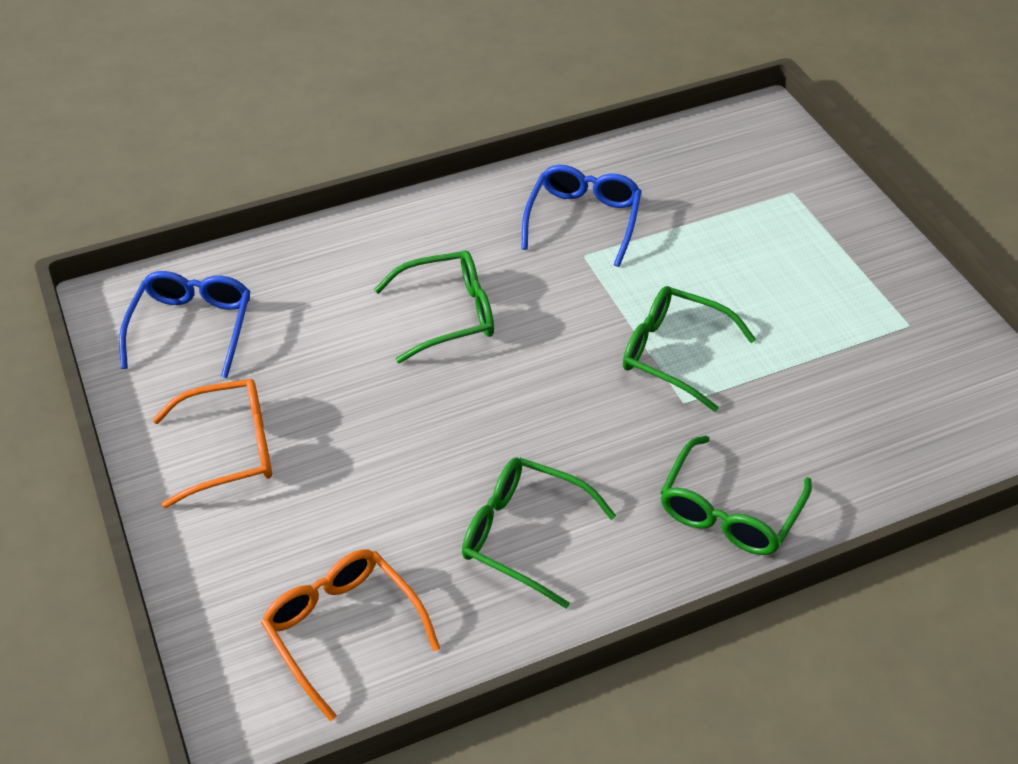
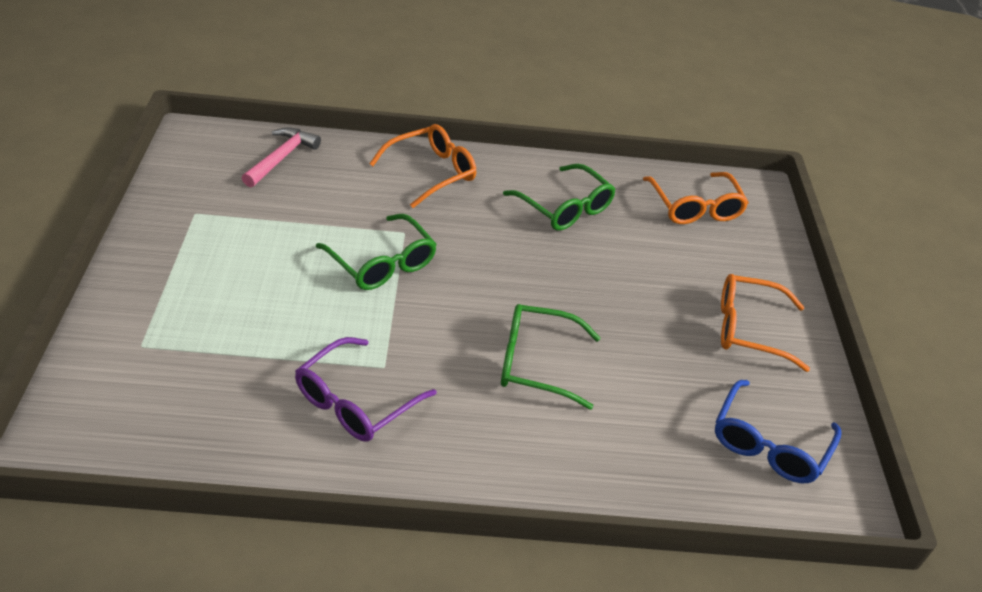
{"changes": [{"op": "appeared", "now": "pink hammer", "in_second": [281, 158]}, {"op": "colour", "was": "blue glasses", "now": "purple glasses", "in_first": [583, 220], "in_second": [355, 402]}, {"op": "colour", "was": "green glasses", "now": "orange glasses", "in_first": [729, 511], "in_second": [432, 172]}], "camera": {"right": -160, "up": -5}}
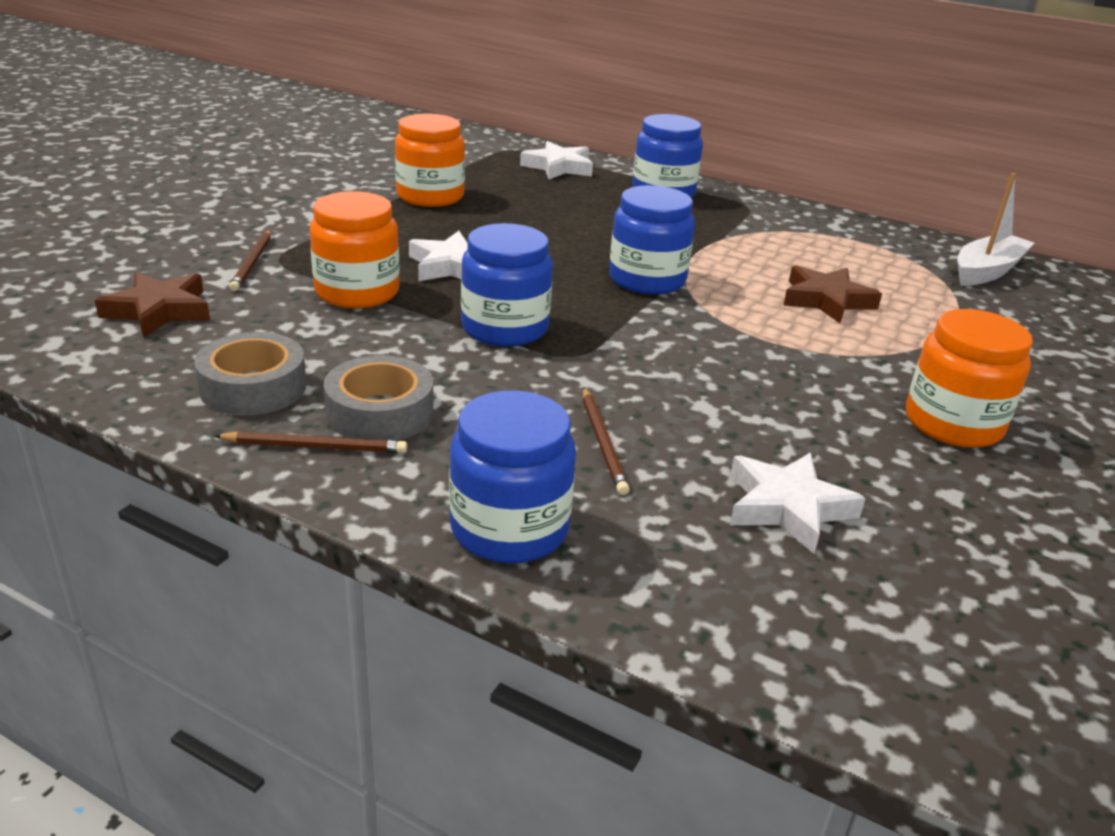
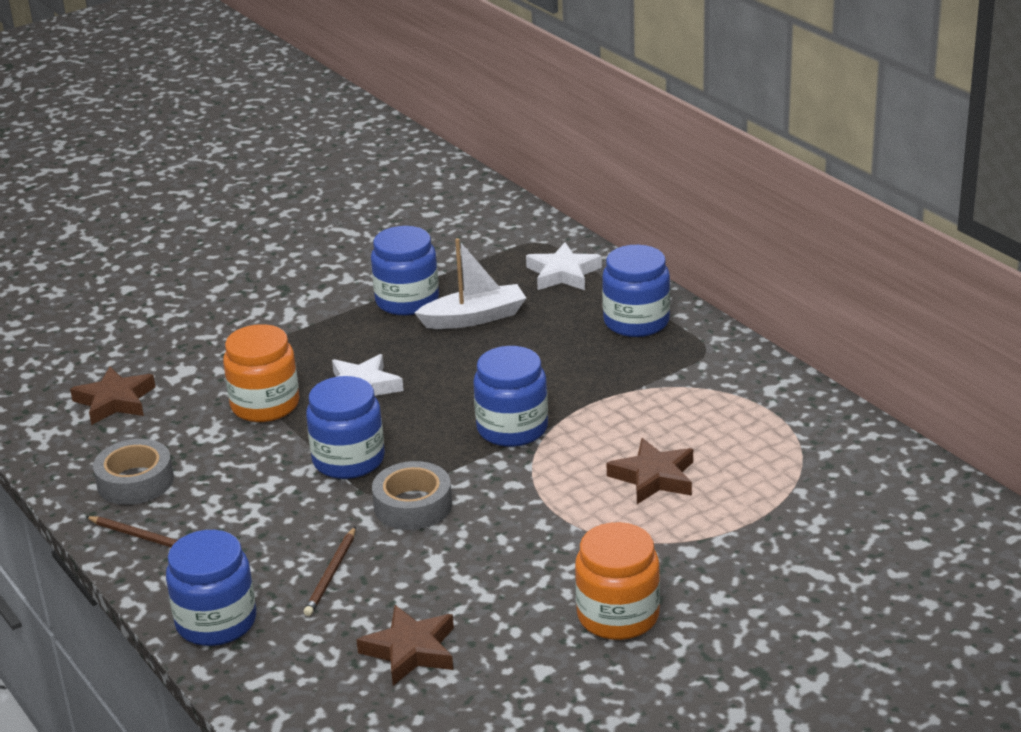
{"changes": [{"op": "colour", "was": "white star", "now": "brown star", "in_first": [787, 507], "in_second": [410, 650]}, {"op": "colour", "was": "orange jar", "now": "blue jar", "in_first": [430, 196], "in_second": [407, 301]}, {"op": "relocated", "was": "grey tape", "in_first": [380, 412], "in_second": [413, 505]}, {"op": "relocated", "was": "white boat", "in_first": [987, 271], "in_second": [474, 318]}, {"op": "missing", "was": "brown pencil", "in_first": [252, 262]}], "camera": {"right": 30, "up": 0}}
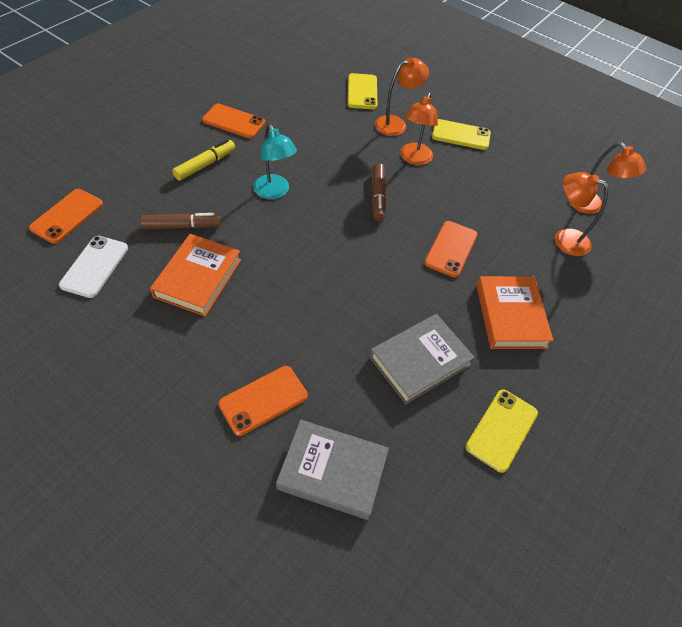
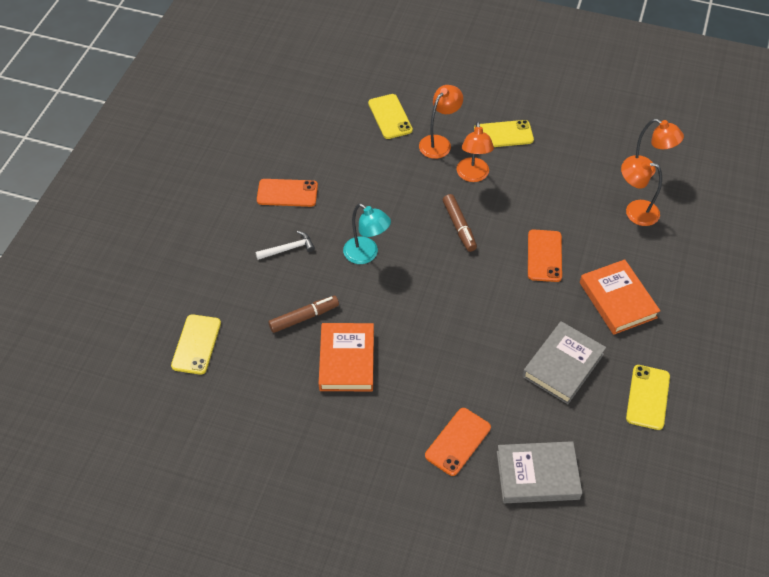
{"changes": [{"op": "colour", "was": "orange phone", "now": "yellow phone", "in_first": [67, 216], "in_second": [196, 344]}, {"op": "exchanged", "was": "yellow marker", "now": "white hammer", "in_first": [205, 165], "in_second": [288, 249]}, {"op": "missing", "was": "white phone", "in_first": [95, 266]}], "camera": {"right": -15, "up": 0}}
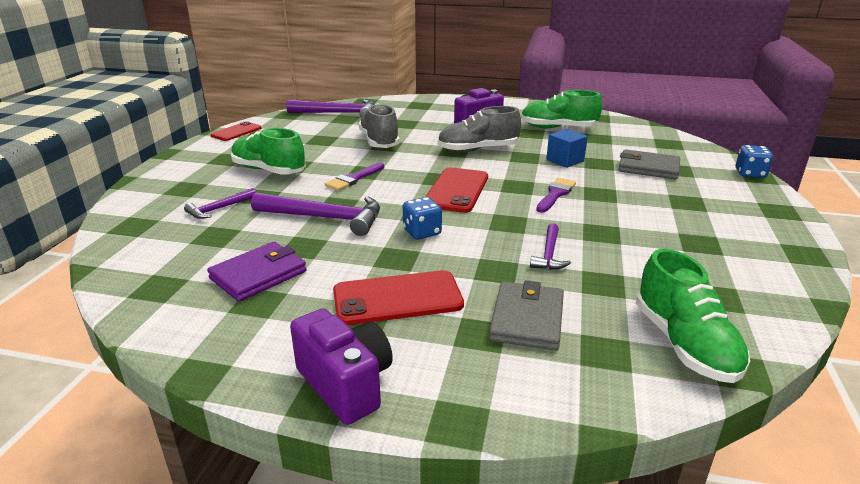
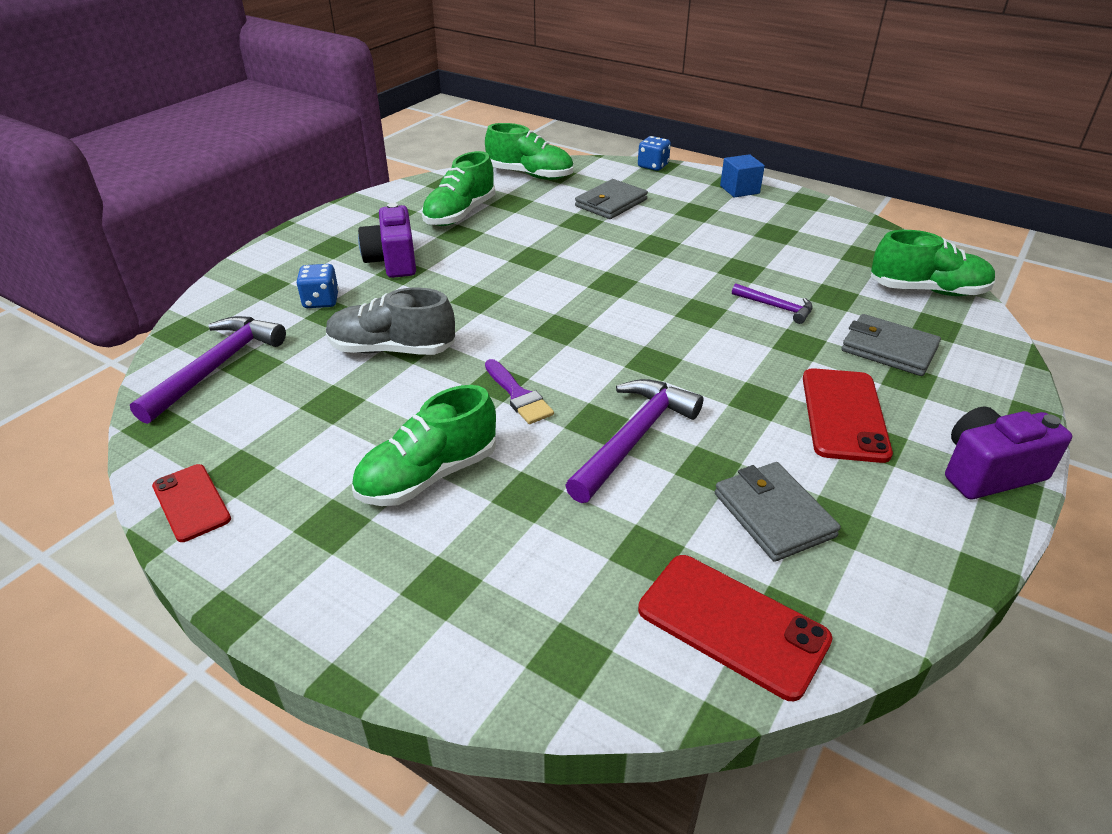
{"changes": [{"op": "relocated", "was": "blue dice", "in_first": [422, 232], "in_second": [321, 301]}, {"op": "appeared", "now": "green shoe", "in_second": [530, 175]}, {"op": "relocated", "was": "red phone", "in_first": [456, 190], "in_second": [732, 624]}, {"op": "colour", "was": "purple wallet", "now": "grey wallet", "in_first": [258, 275], "in_second": [774, 515]}, {"op": "relocated", "was": "blue cube", "in_first": [565, 160], "in_second": [739, 190]}, {"op": "missing", "was": "purple hammer", "in_first": [219, 209]}, {"op": "missing", "was": "grey shoe", "in_first": [478, 150]}, {"op": "missing", "was": "purple brush", "in_first": [555, 194]}], "camera": {"right": -70, "up": 10}}
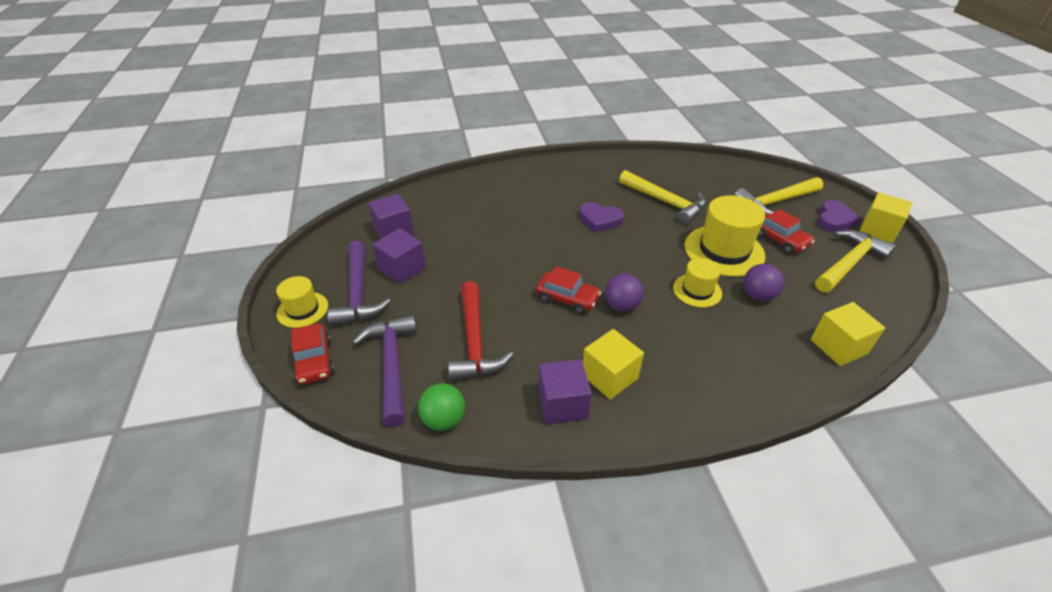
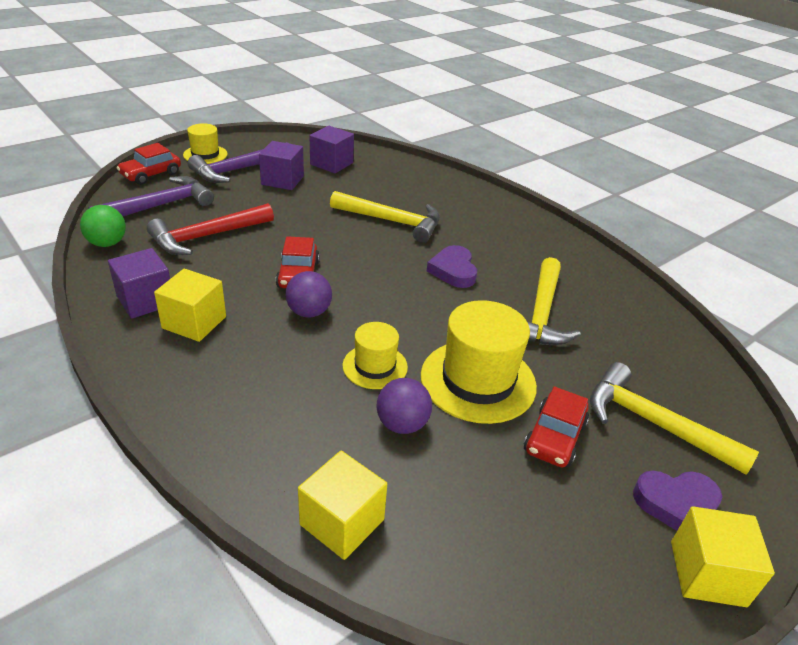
{"changes": [{"op": "relocated", "was": "yellow hammer", "in_first": [849, 263], "in_second": [392, 221]}], "camera": {"right": 60, "up": -5}}
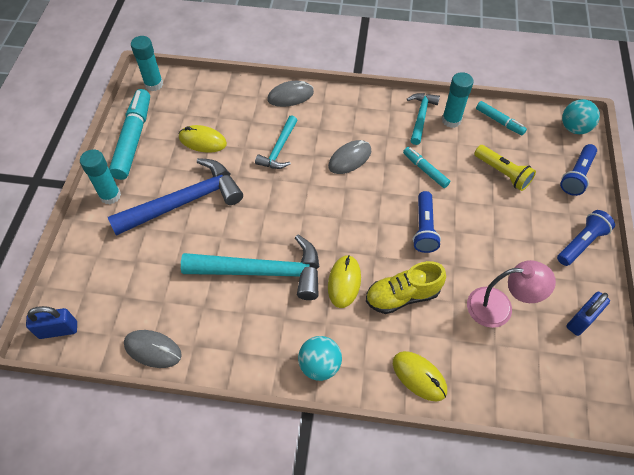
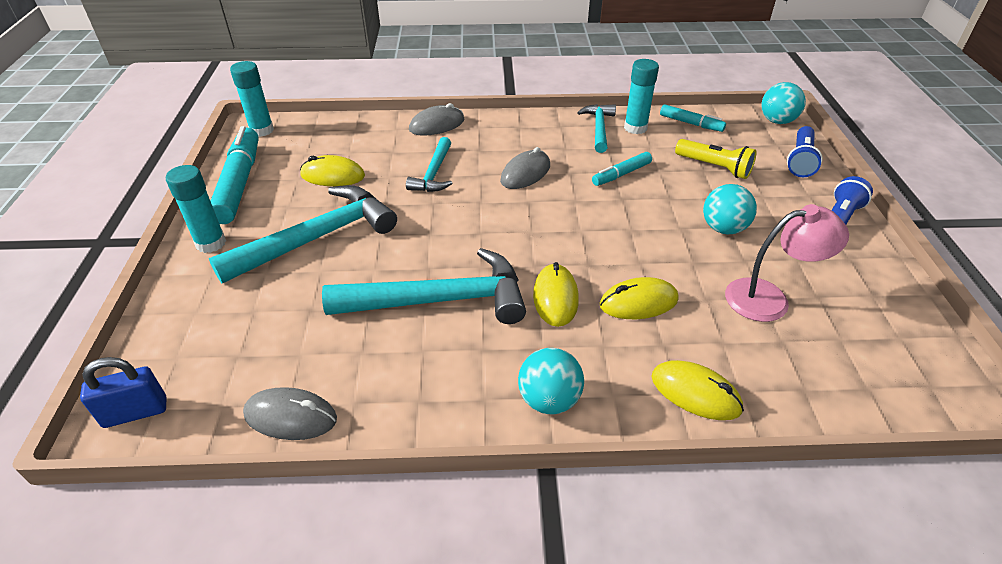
{"changes": [{"op": "colour", "was": "blue hammer", "now": "turquoise hammer", "in_first": [185, 201], "in_second": [317, 238]}, {"op": "spun", "was": "turquoise marker", "in_first": [425, 170], "in_second": [621, 174], "clockwise": -75}, {"op": "exchanged", "was": "yellow shoe", "now": "yellow mouse", "in_first": [402, 296], "in_second": [638, 302]}, {"op": "appeared", "now": "turquoise ball", "in_second": [723, 228]}, {"op": "missing", "was": "blue flashlight", "in_first": [424, 228]}, {"op": "missing", "was": "blue padlock", "in_first": [581, 320]}], "camera": {"right": -10, "up": -15}}
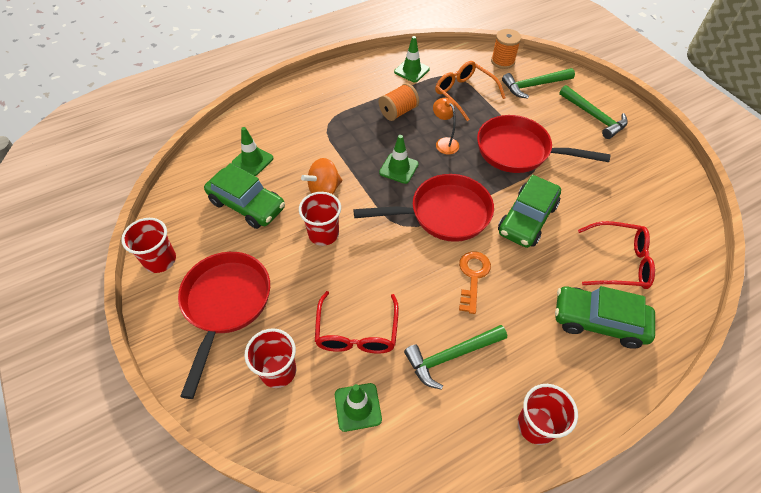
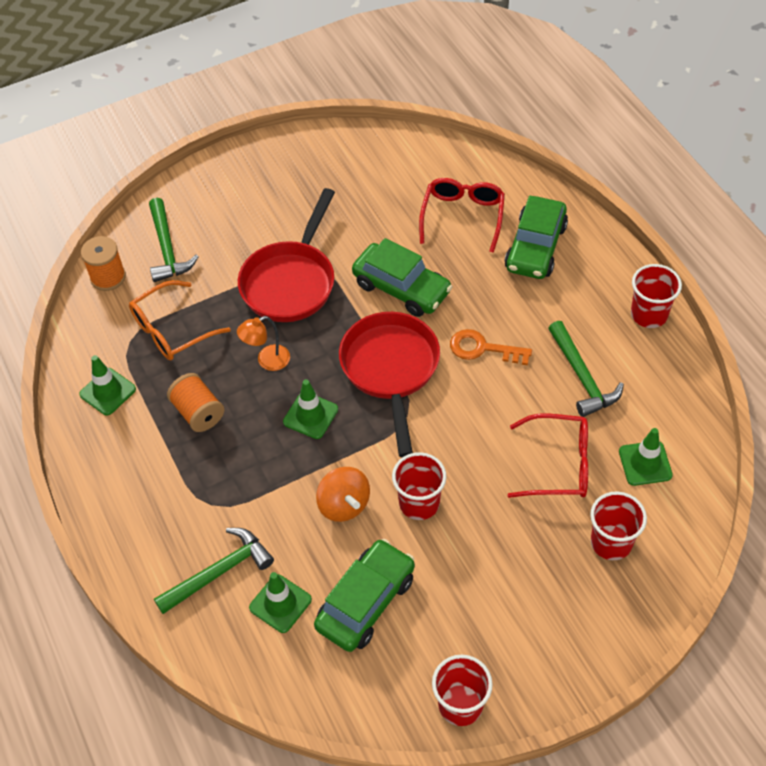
{"changes": [{"op": "relocated", "was": "green hammer", "in_first": [593, 116], "in_second": [218, 572]}, {"op": "missing", "was": "red pan", "in_first": [225, 305]}], "camera": {"right": -85, "up": 0}}
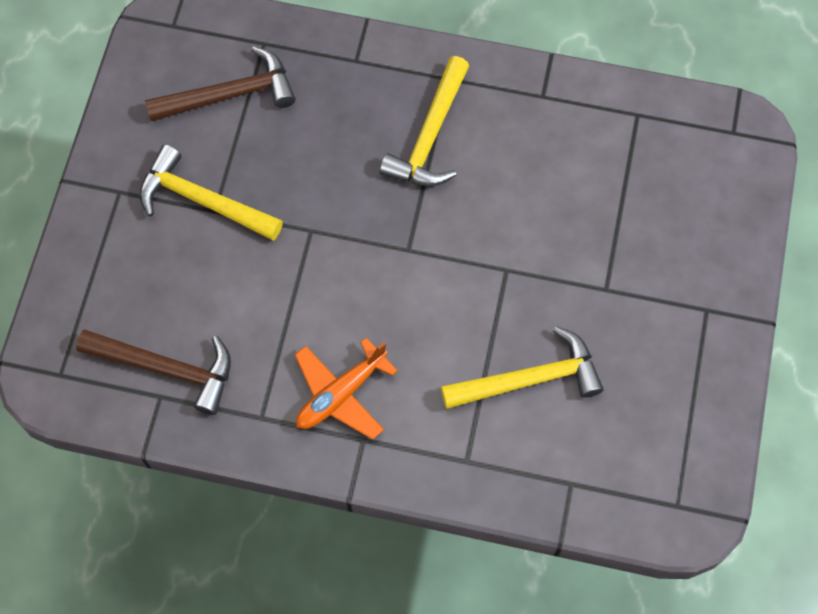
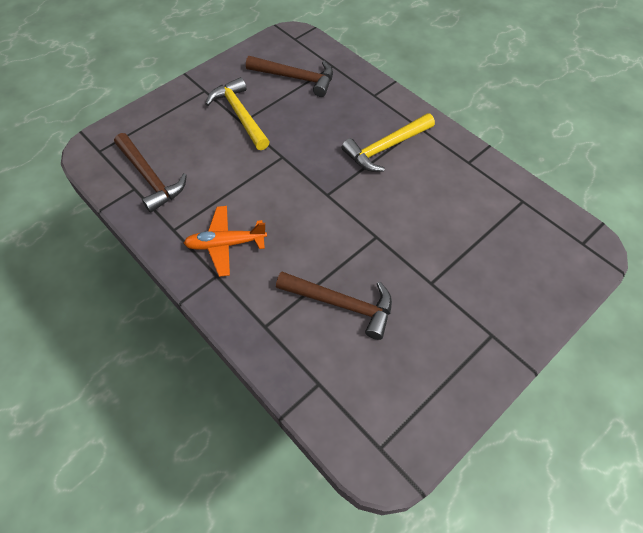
{"changes": [{"op": "colour", "was": "yellow hammer", "now": "brown hammer", "in_first": [529, 379], "in_second": [341, 304]}], "camera": {"right": 35, "up": -10}}
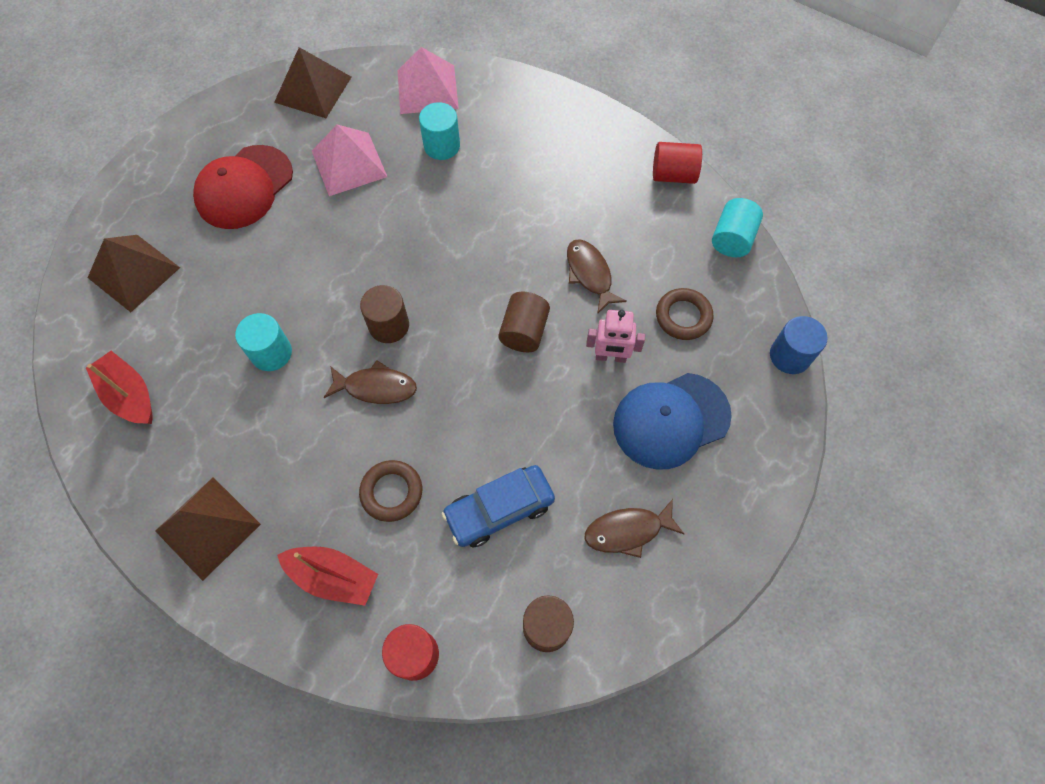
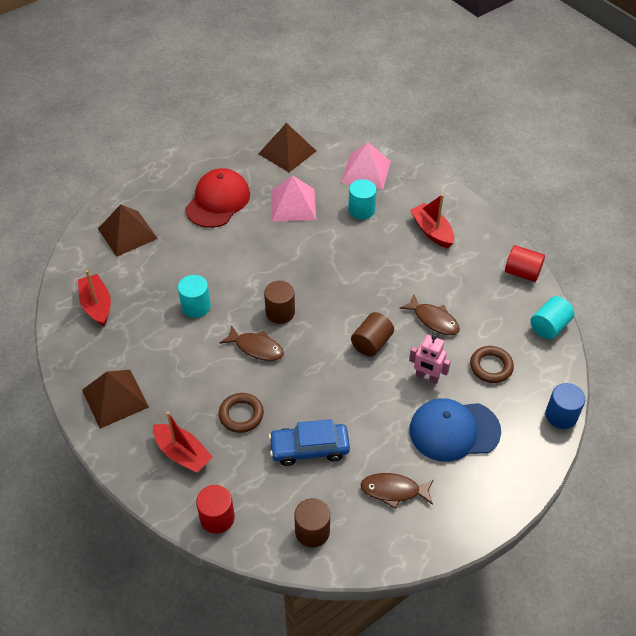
{"changes": [{"op": "spun", "was": "red cap", "in_first": [244, 187], "in_second": [218, 201], "clockwise": 150}, {"op": "spun", "was": "brown fish", "in_first": [590, 274], "in_second": [433, 320], "clockwise": 135}, {"op": "appeared", "now": "red boat", "in_second": [432, 231]}], "camera": {"right": 20, "up": -15}}
